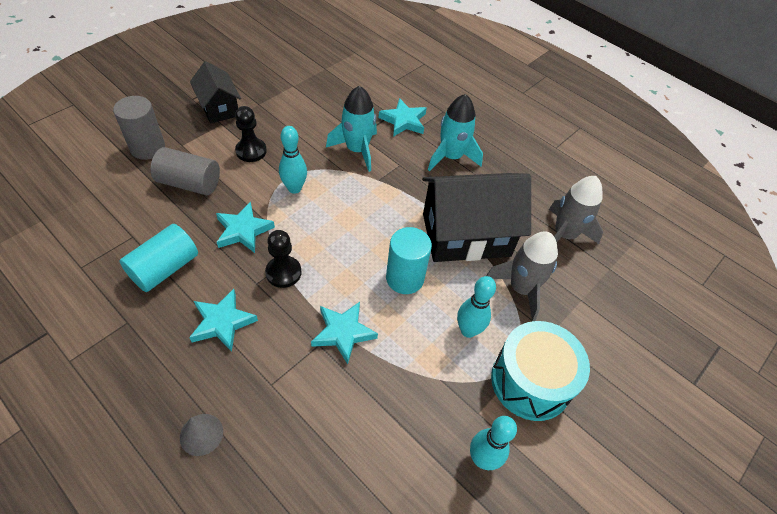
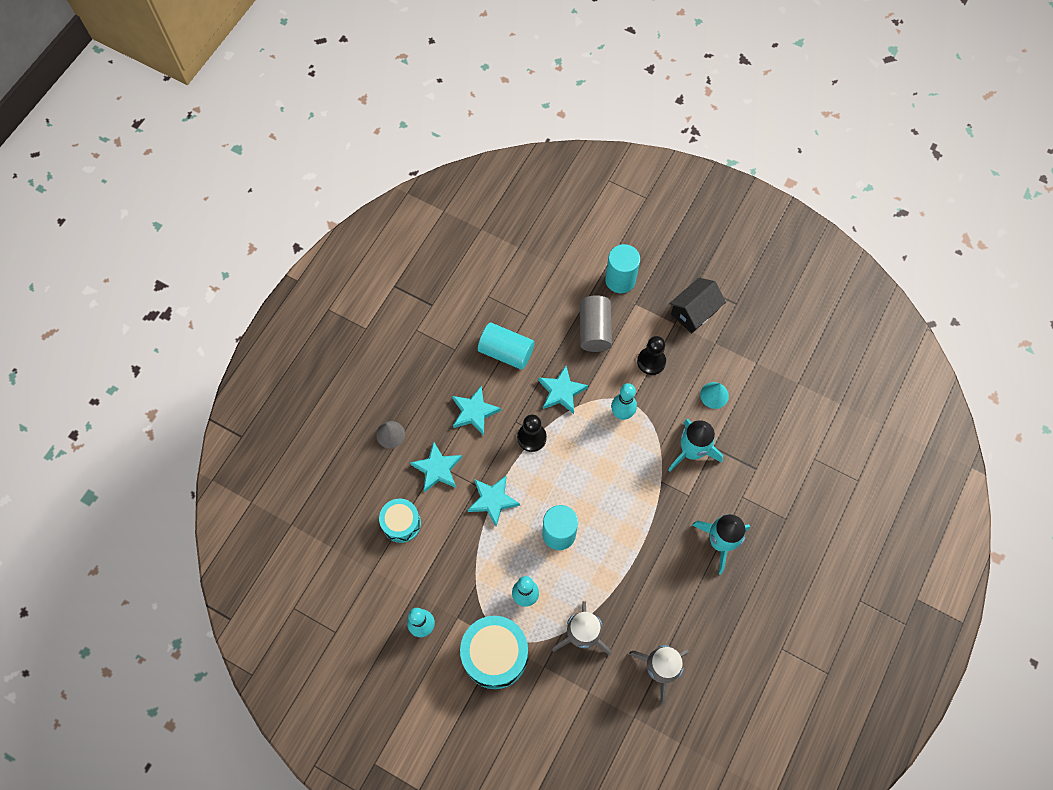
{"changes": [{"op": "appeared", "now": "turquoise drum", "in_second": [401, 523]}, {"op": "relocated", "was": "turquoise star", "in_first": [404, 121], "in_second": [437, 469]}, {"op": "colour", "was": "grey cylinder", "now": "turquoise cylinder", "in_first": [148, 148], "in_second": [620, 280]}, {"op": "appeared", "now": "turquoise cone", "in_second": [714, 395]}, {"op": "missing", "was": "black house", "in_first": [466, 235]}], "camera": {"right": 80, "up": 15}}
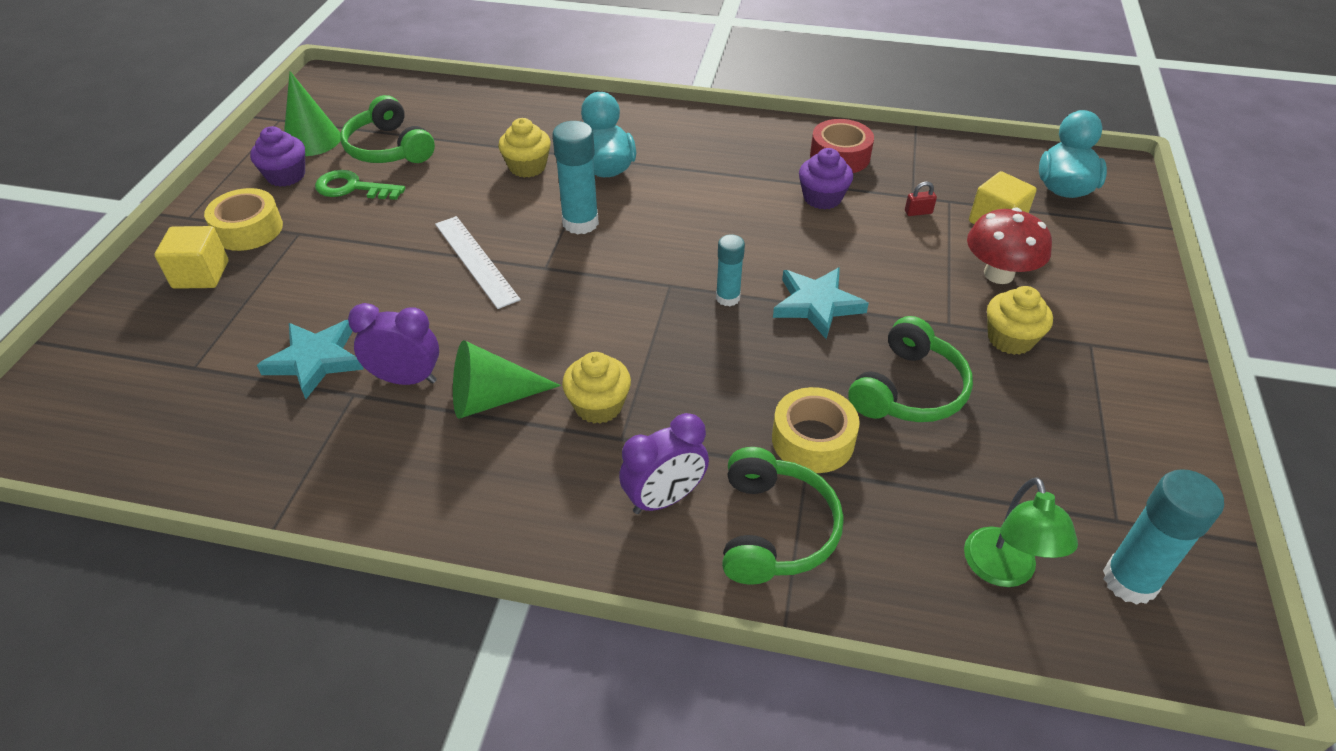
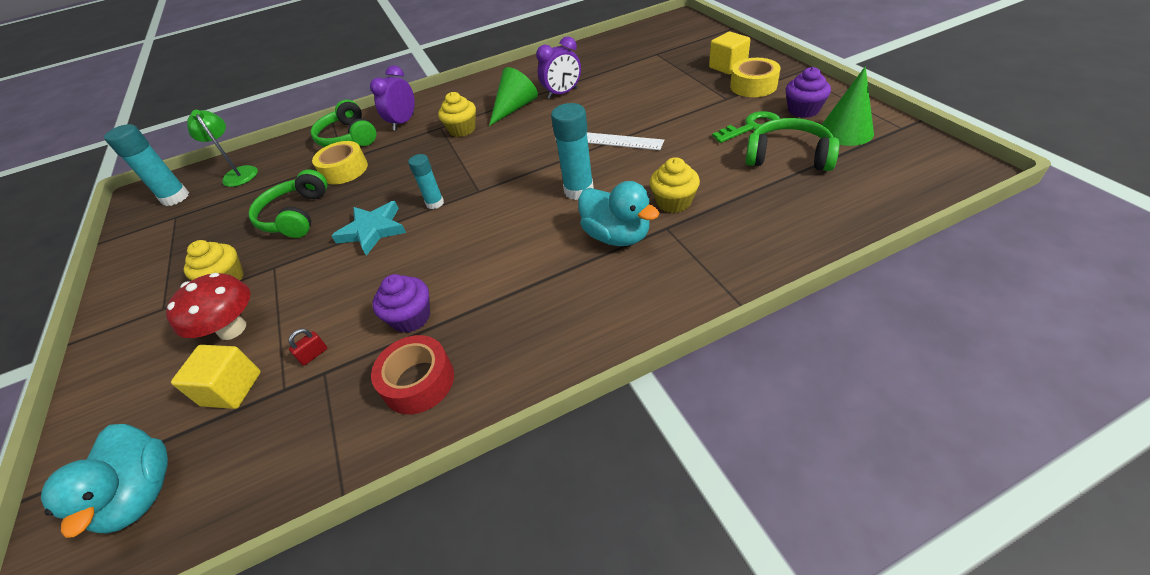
{"changes": [{"op": "missing", "was": "turquoise star", "in_first": [315, 360]}], "camera": {"right": 150, "up": 0}}
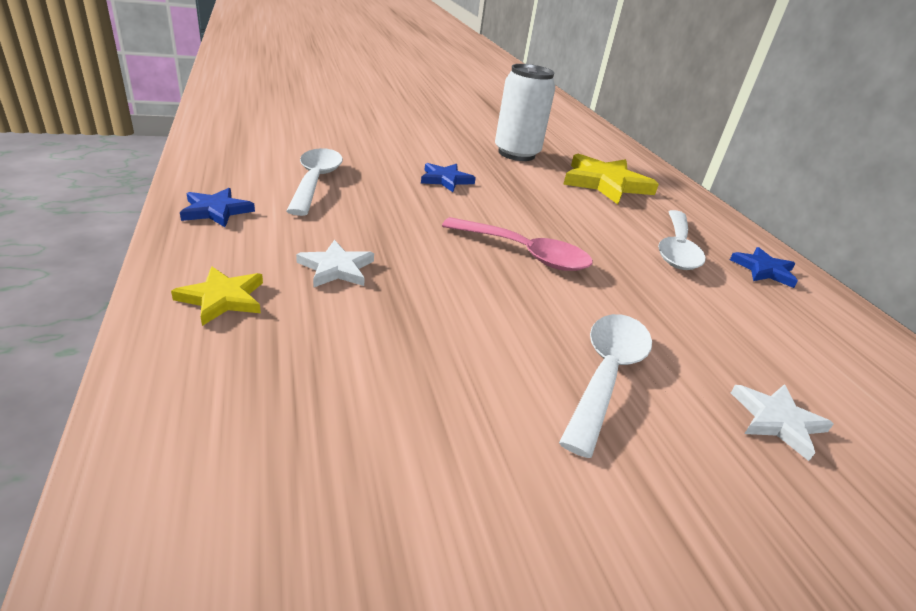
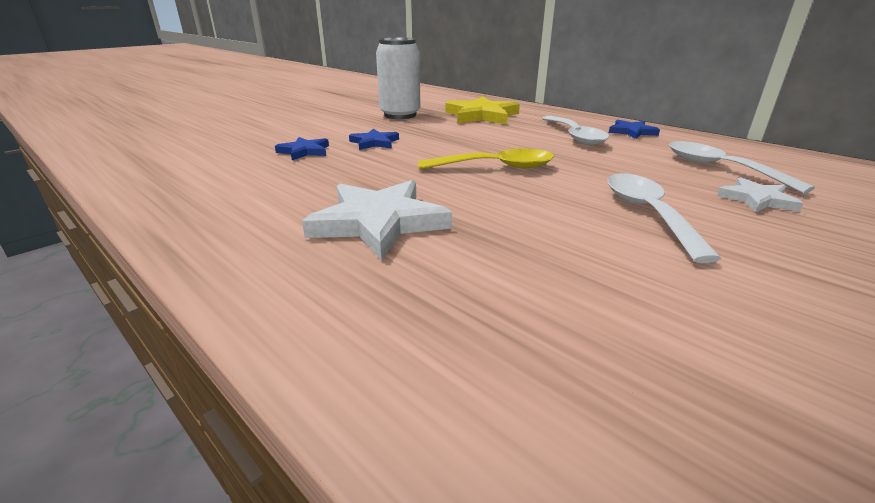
{"changes": [{"op": "relocated", "was": "blue star", "in_first": [216, 211], "in_second": [304, 151]}, {"op": "size", "was": "white star", "in_first": [336, 268], "in_second": [379, 222], "ratio": 1.82}, {"op": "colour", "was": "pink spoon", "now": "yellow spoon", "in_first": [524, 254], "in_second": [496, 167]}, {"op": "relocated", "was": "white spoon", "in_first": [316, 181], "in_second": [720, 168]}, {"op": "missing", "was": "yellow star", "in_first": [222, 298]}], "camera": {"right": -25, "up": -5}}
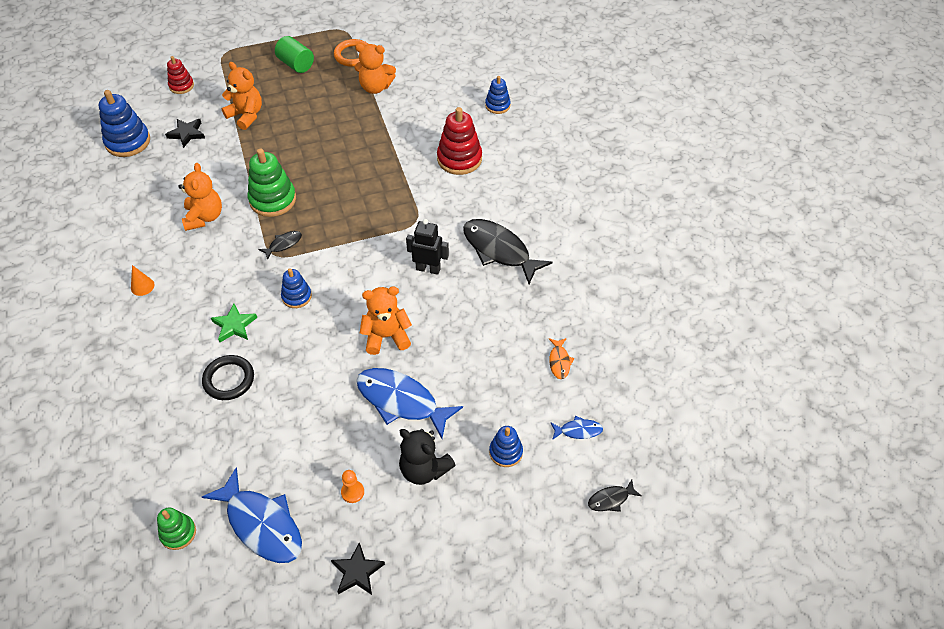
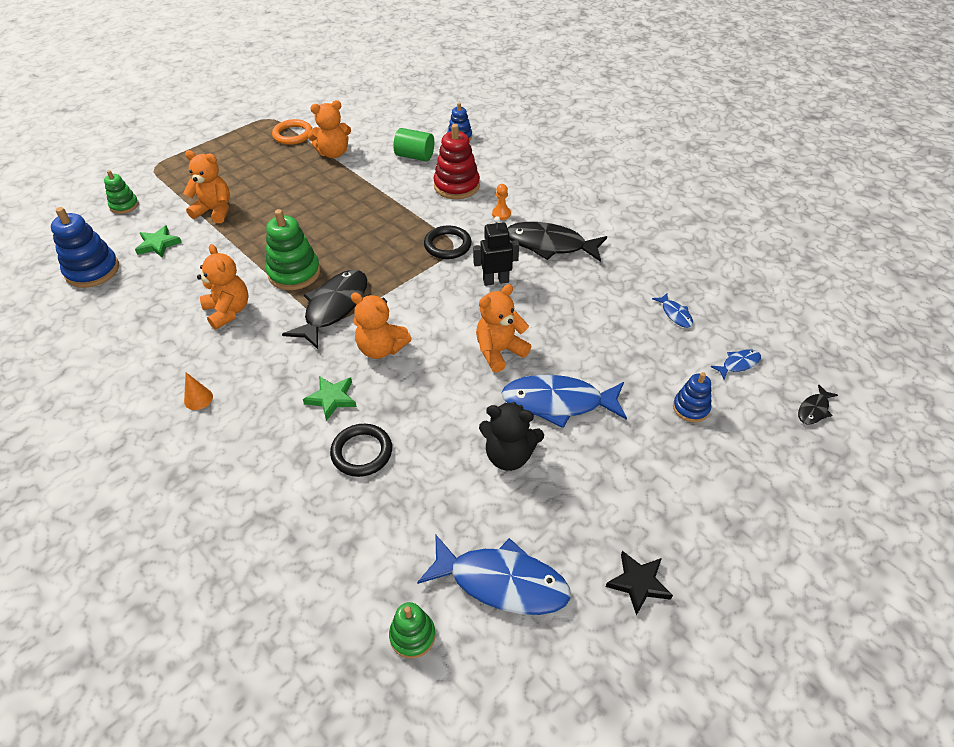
{"changes": [{"op": "colour", "was": "red stacking toy", "now": "green stacking toy", "in_first": [181, 86], "in_second": [124, 205]}, {"op": "colour", "was": "black star", "now": "green star", "in_first": [187, 134], "in_second": [158, 244]}, {"op": "size", "was": "black fish", "in_first": [283, 244], "in_second": [333, 308], "ratio": 2.17}, {"op": "exchanged", "was": "blue stacking toy", "now": "orange teddy bear", "in_first": [296, 296], "in_second": [381, 349]}, {"op": "relocated", "was": "green cylinder", "in_first": [296, 64], "in_second": [415, 156]}, {"op": "appeared", "now": "black ring", "in_second": [447, 245]}, {"op": "relocated", "was": "black teddy bear", "in_first": [424, 469], "in_second": [509, 455]}, {"op": "relocated", "was": "orange pawn", "in_first": [352, 492], "in_second": [501, 214]}, {"op": "colour", "was": "orange fish", "now": "blue fish", "in_first": [559, 361], "in_second": [675, 314]}], "camera": {"right": -25, "up": -5}}
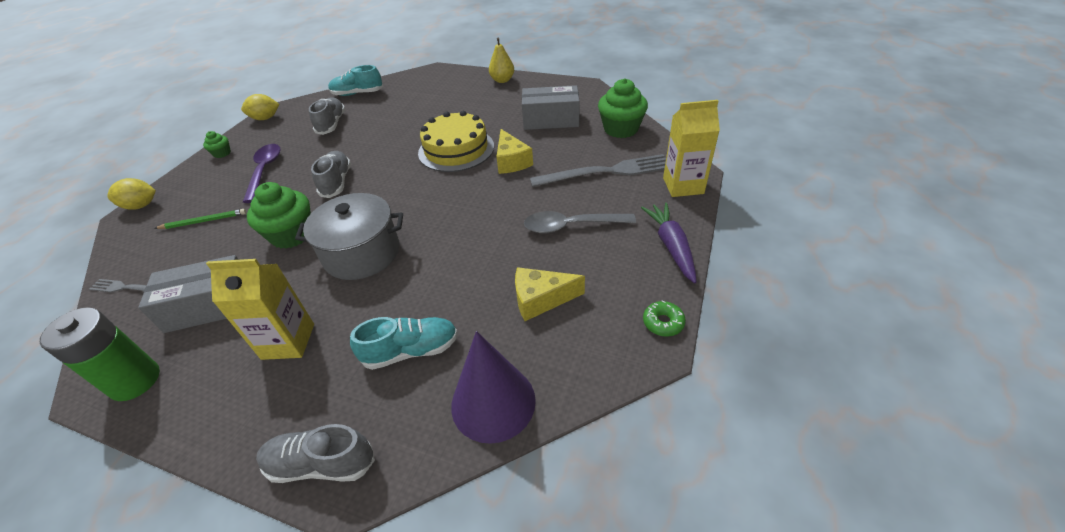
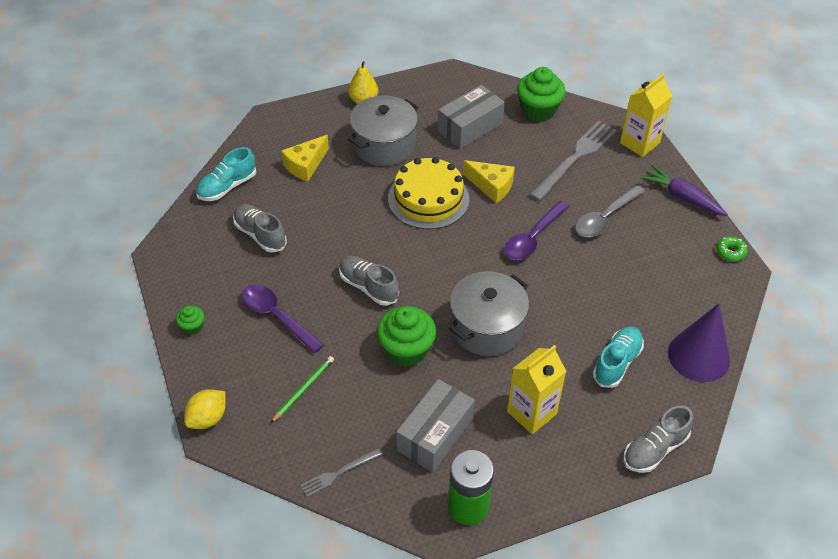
{"changes": [{"op": "relocated", "was": "yellow cheese", "in_first": [541, 299], "in_second": [305, 165]}, {"op": "appeared", "now": "grey pot", "in_second": [384, 145]}, {"op": "appeared", "now": "purple spoon", "in_second": [533, 238]}, {"op": "missing", "was": "yellow lemon", "in_first": [265, 118]}], "camera": {"right": -45, "up": 5}}
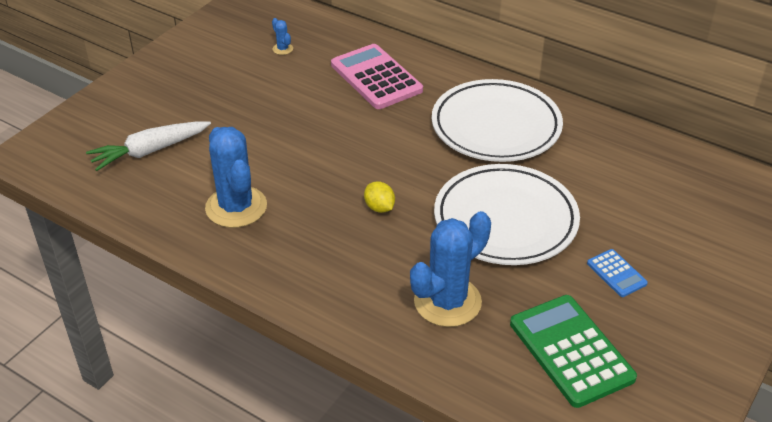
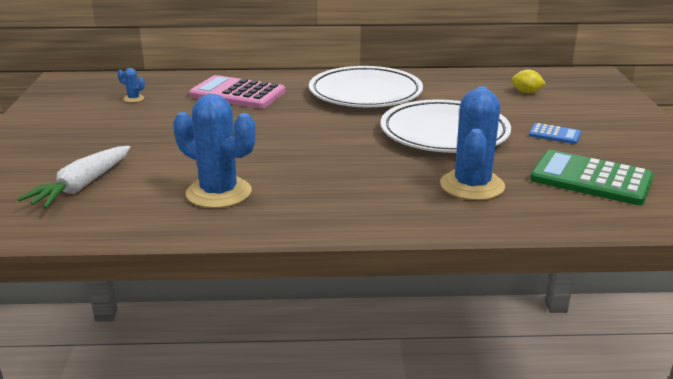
{"changes": [{"op": "relocated", "was": "yellow lemon", "in_first": [379, 207], "in_second": [526, 92]}], "camera": {"right": -35, "up": -15}}
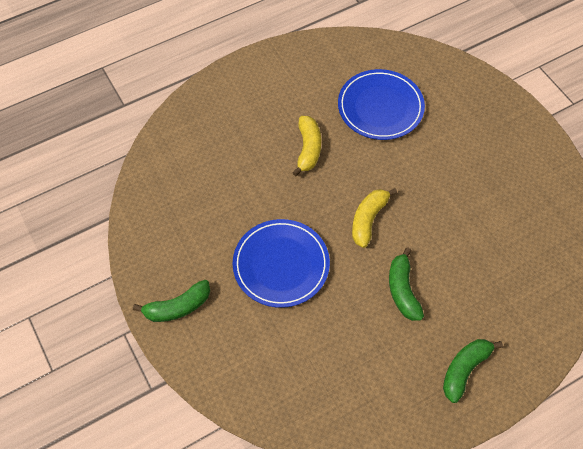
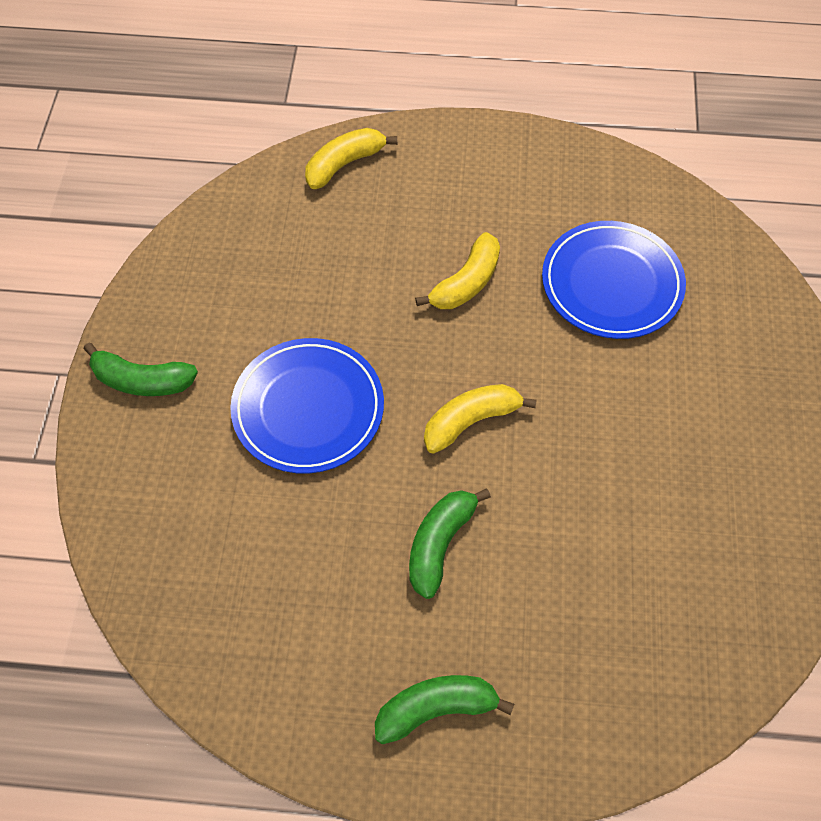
{"changes": [{"op": "appeared", "now": "yellow banana", "in_second": [344, 164]}], "camera": {"right": 35, "up": 0}}
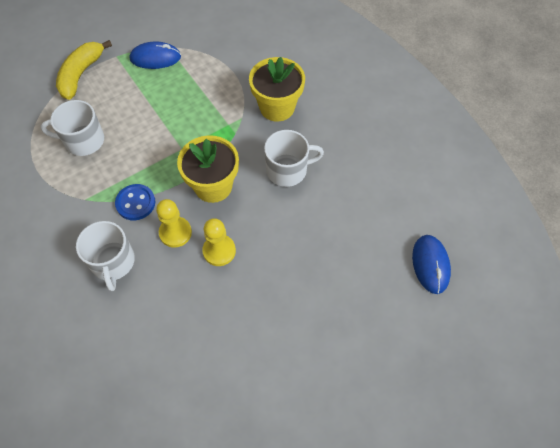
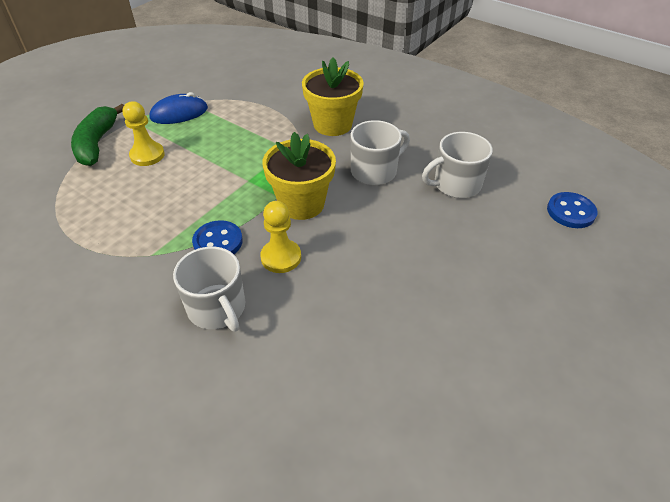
{"changes": [{"op": "colour", "was": "yellow banana", "now": "green banana", "in_first": [81, 74], "in_second": [97, 143]}, {"op": "relocated", "was": "yellow pawn", "in_first": [219, 251], "in_second": [147, 155]}, {"op": "relocated", "was": "white mug", "in_first": [83, 141], "in_second": [456, 184]}, {"op": "exchanged", "was": "blue mouse", "now": "blue button", "in_first": [430, 265], "in_second": [570, 212]}], "camera": {"right": -20, "up": -15}}
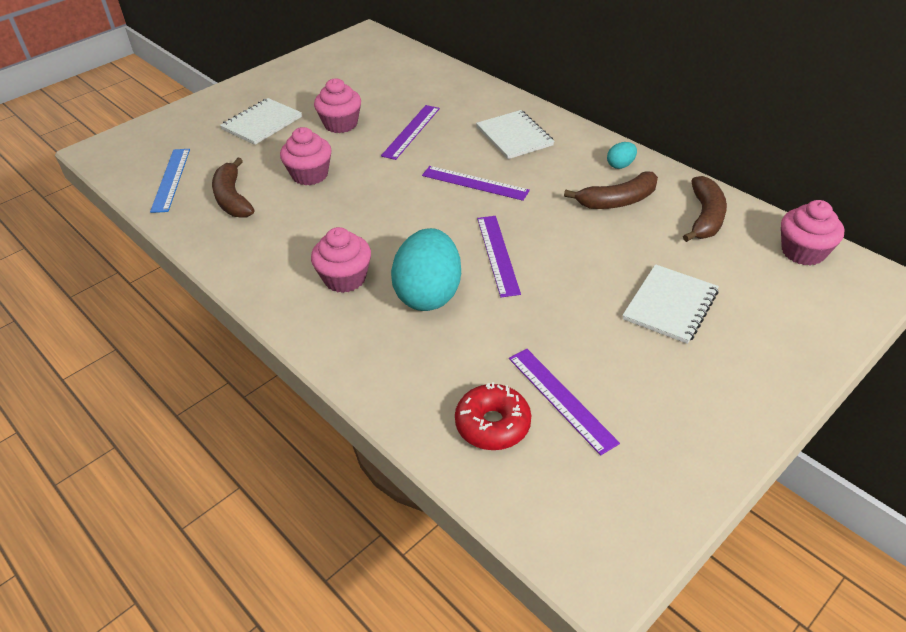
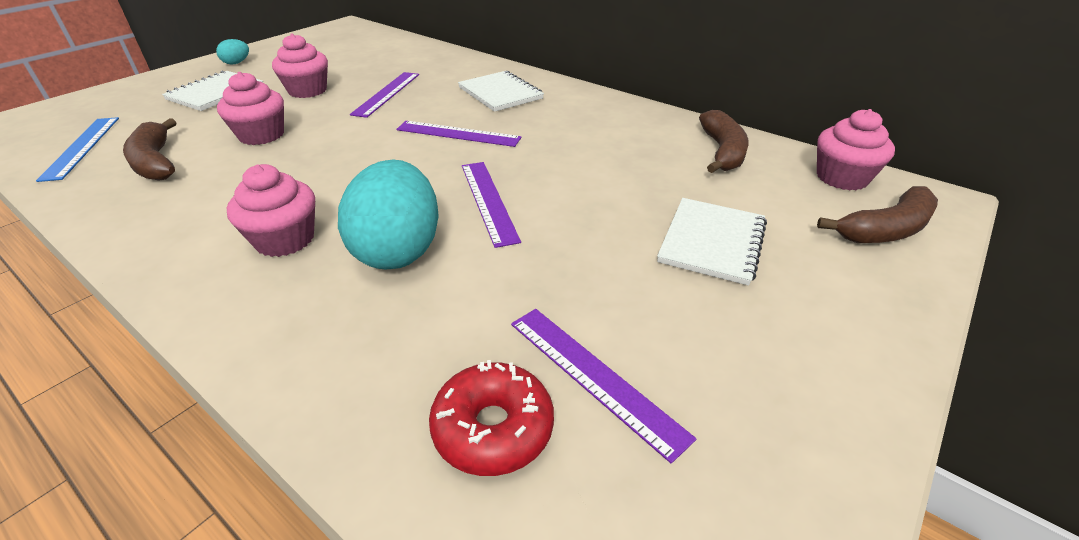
{"changes": [{"op": "relocated", "was": "turquoise egg", "in_first": [620, 165], "in_second": [237, 63]}, {"op": "relocated", "was": "brown banana", "in_first": [617, 201], "in_second": [885, 230]}], "camera": {"right": -10, "up": -5}}
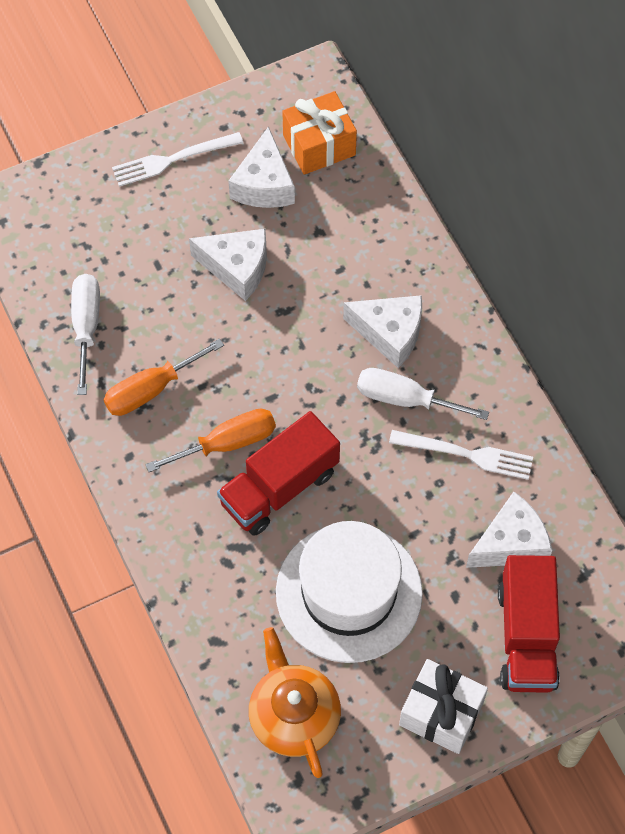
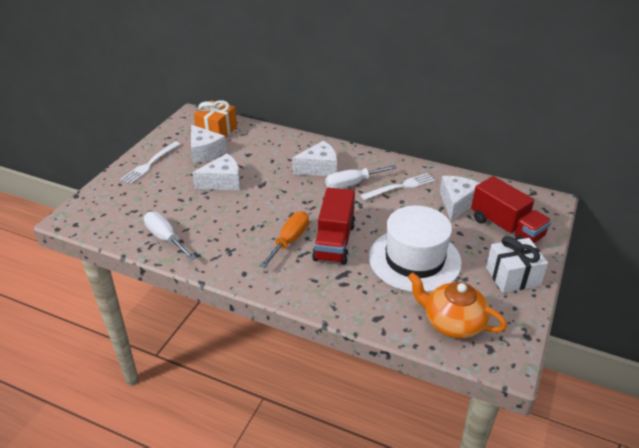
{"changes": [{"op": "missing", "was": "orange screwdriver", "in_first": [151, 389]}], "camera": {"right": -40, "up": -25}}
